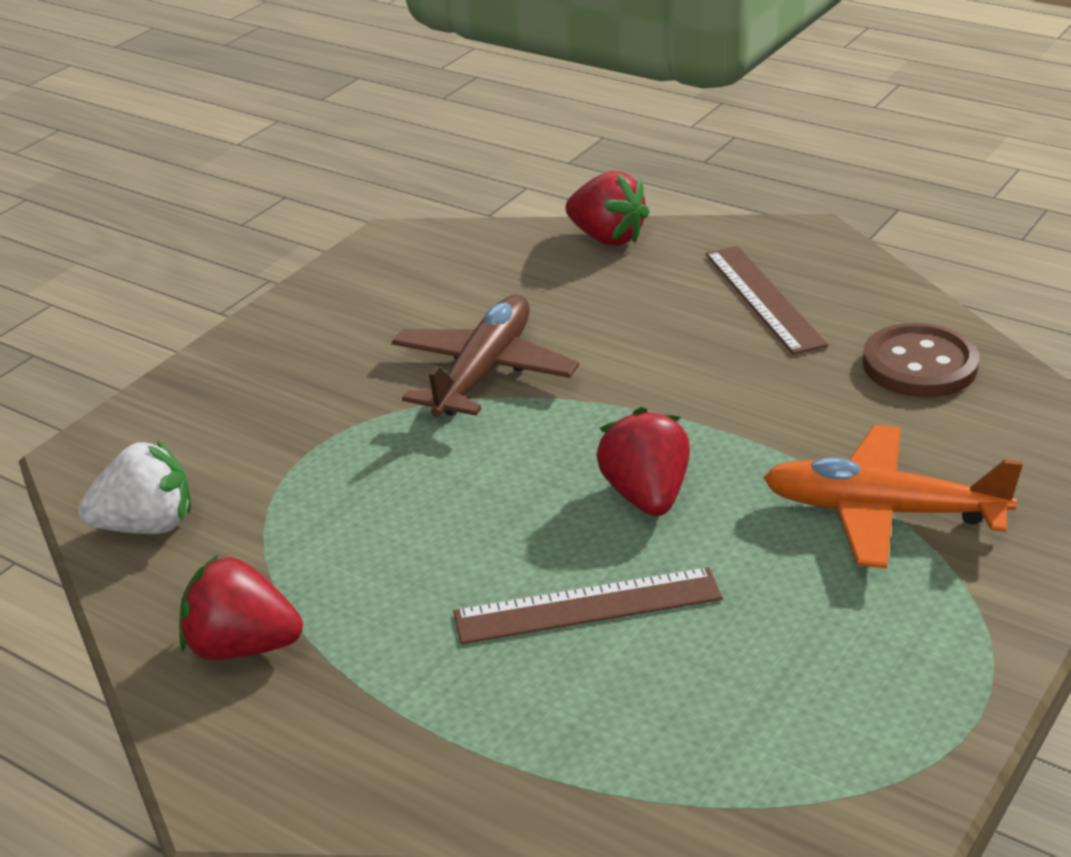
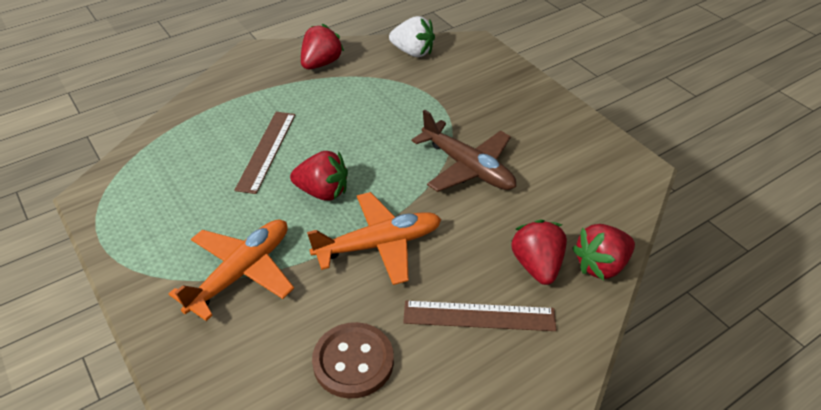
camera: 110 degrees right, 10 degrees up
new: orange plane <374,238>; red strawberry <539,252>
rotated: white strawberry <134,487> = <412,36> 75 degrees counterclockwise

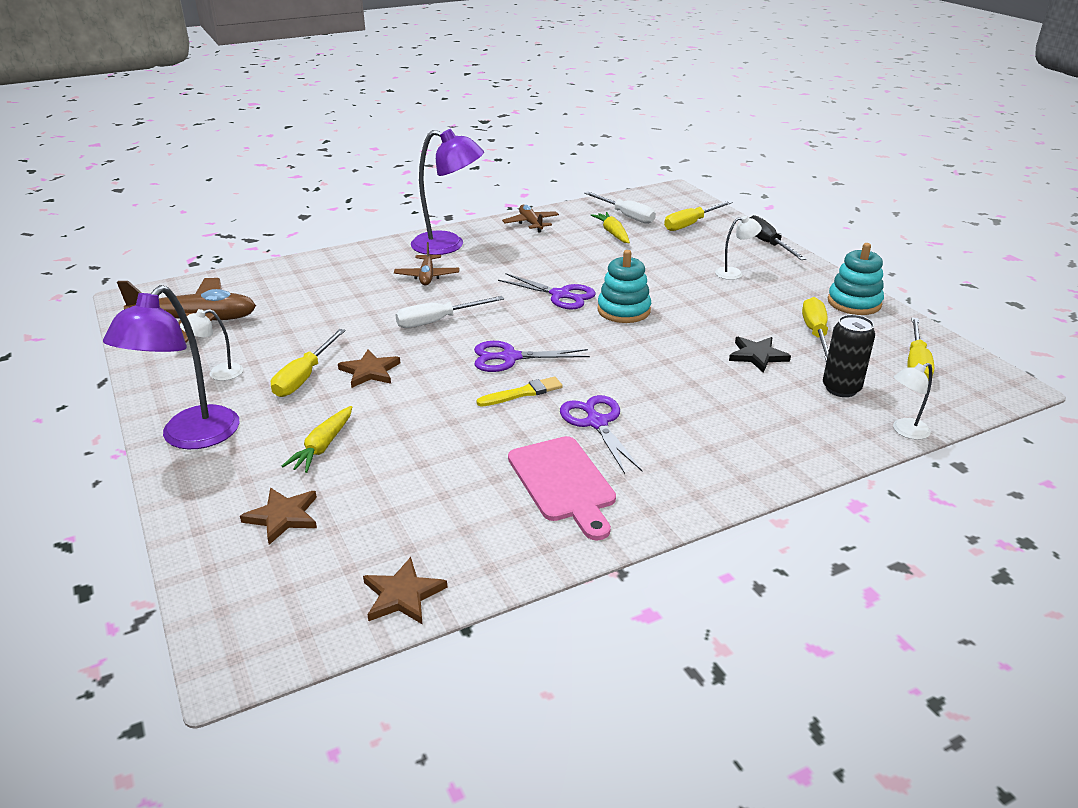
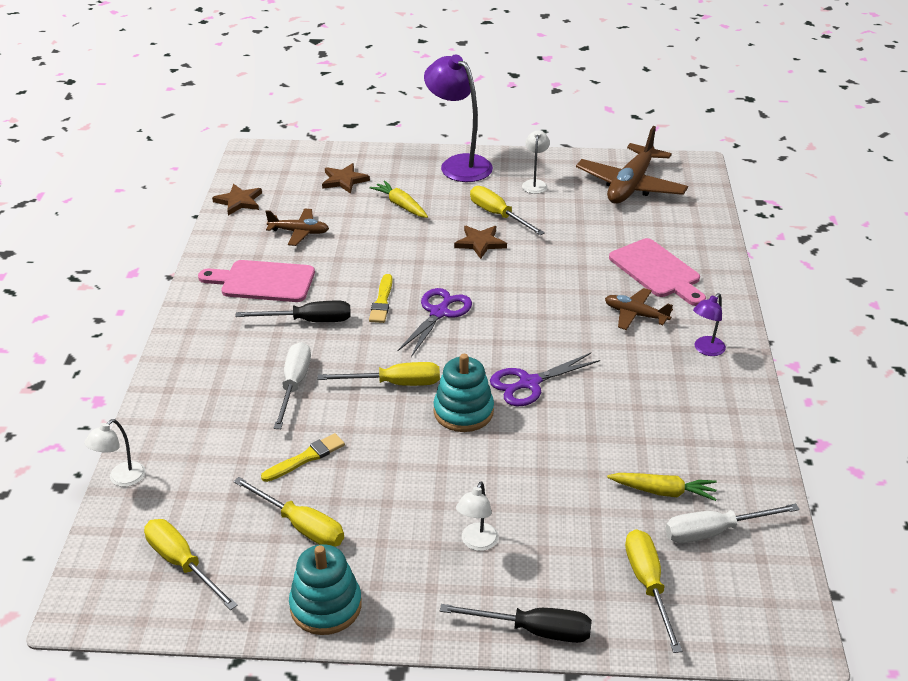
camera: 120 degrees right, 5 degrees up
gone: black can <849,356>
new: yellow screwdriver <379,374>; pink cutting board <657,272>
shifted: brown plane <530,219> to <297,227>; white screwdriver <449,312> to <292,385>
swapped: purple scissors <601,434> to black screwdriver <293,311>; black star <760,355> to yellow brush <303,457>
rotated: white lamp <912,401> = <115,453> 150 degrees counterclockwise
scaled: purple lamp <447,192> = <709,324> x0.49

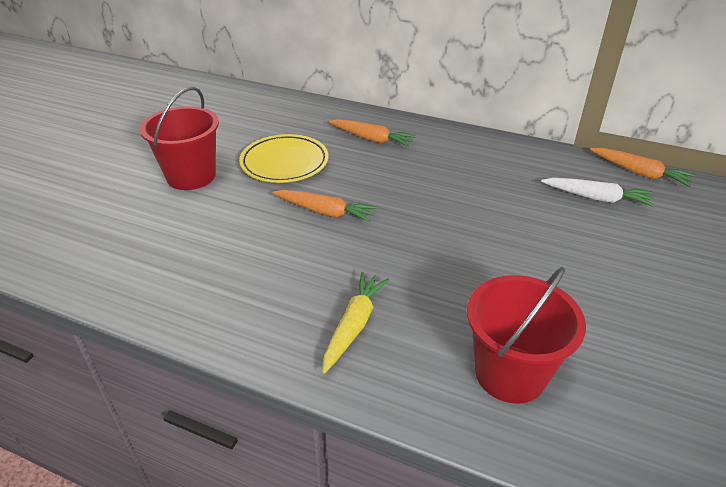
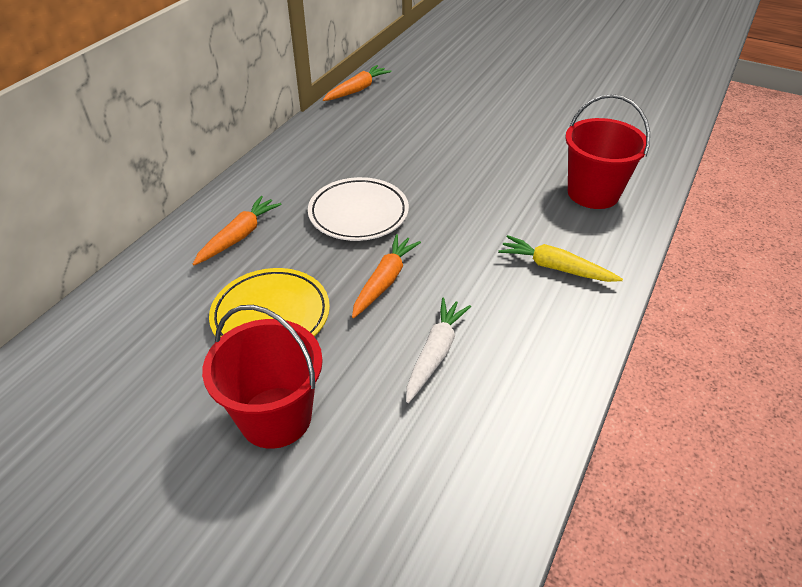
camera: 85 degrees left, 5 degrees up
new: white plate <358,209>
shifted: white carrot <597,192> to <438,350>

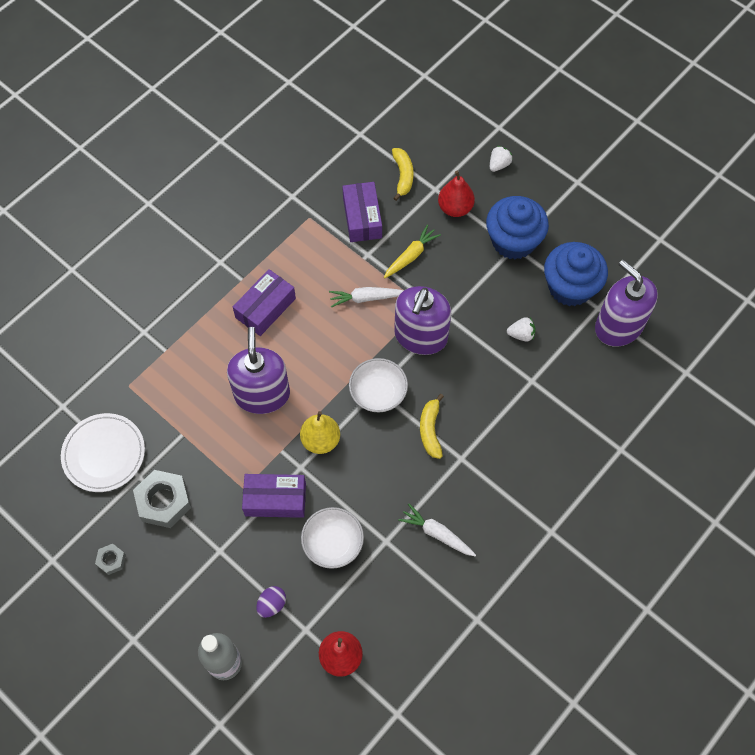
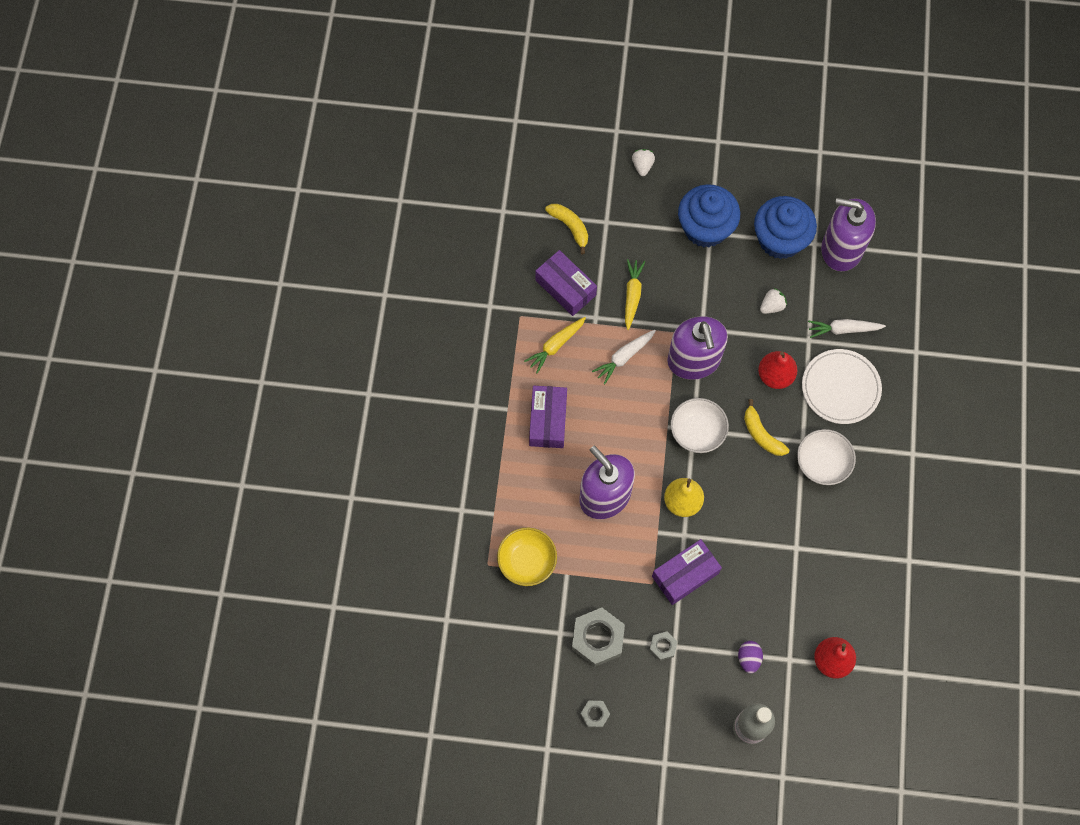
camera: 35 degrees left, 5 degrees up
new: yellow bowl <527,557>; yellow carrot <555,345>; grey nut <663,646>
shifted: red pear <456,194> to <777,370>; white bowl <332,538> to <826,457>; white plate <103,452> to <842,386>; white carrot <437,530> to <847,328>

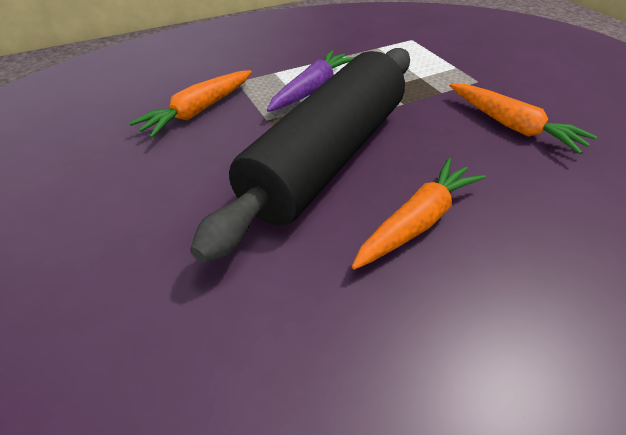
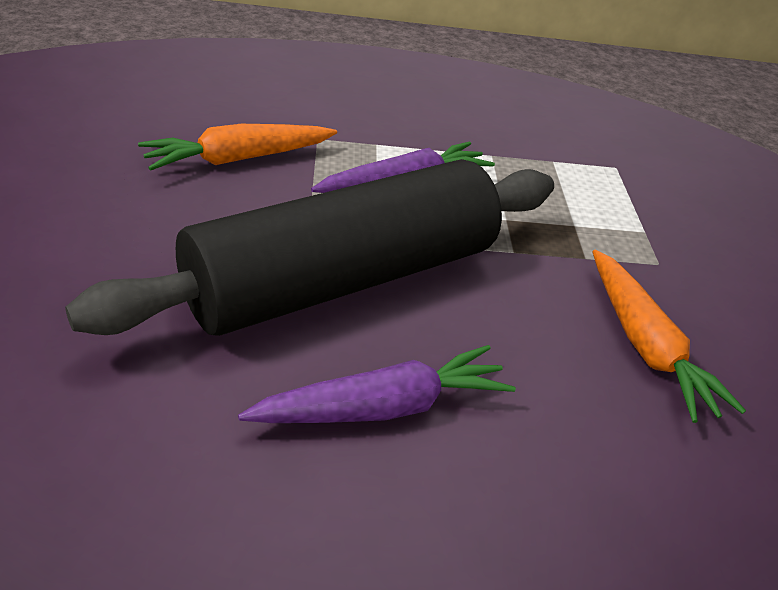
camera: 20 degrees right, 5 degrees down
repainted: orange carrot <418,214> to purple carrot <377,384>

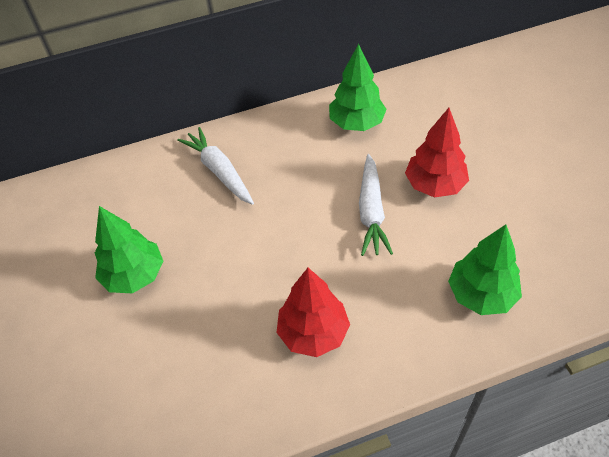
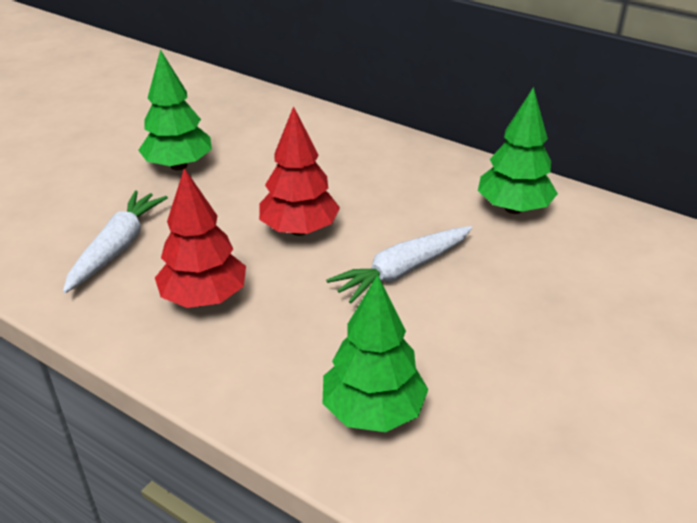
camera: 50 degrees right, 15 degrees down
shifted: white carrot <215,166> to <115,241>; red tree <437,153> to <299,171>

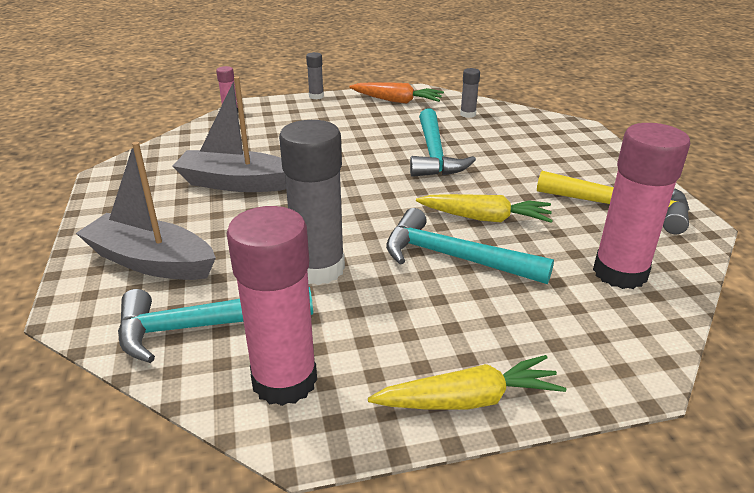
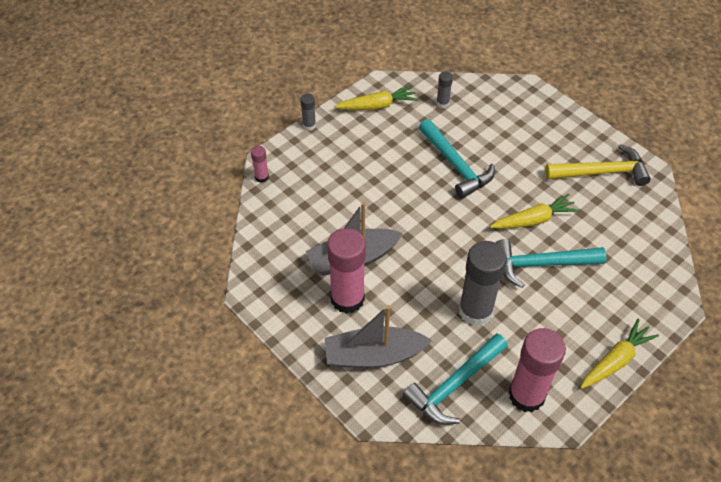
camera: 30 degrees left, 20 degrees up
shifted: pink glue stick <641,206> to <346,271>
repainted: orange carrot <396,93> to yellow carrot <376,97>

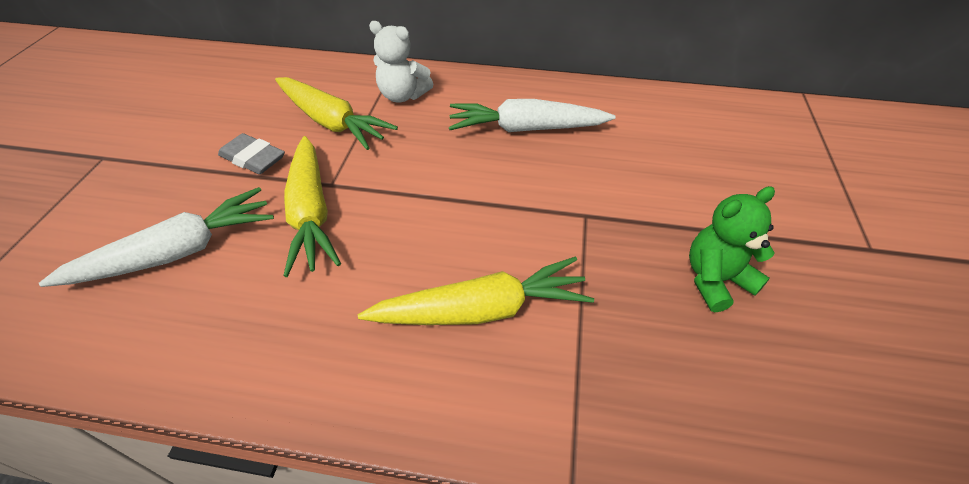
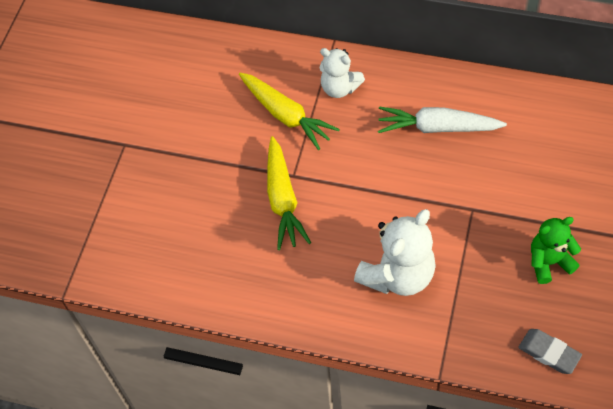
camera: 10 degrees right, 10 degrees up
gone: white carrot <156,237>
shifted: grey eraser <251,153> to <550,351>
swapped: yellow carrot <476,290> to white teddy bear <395,252>

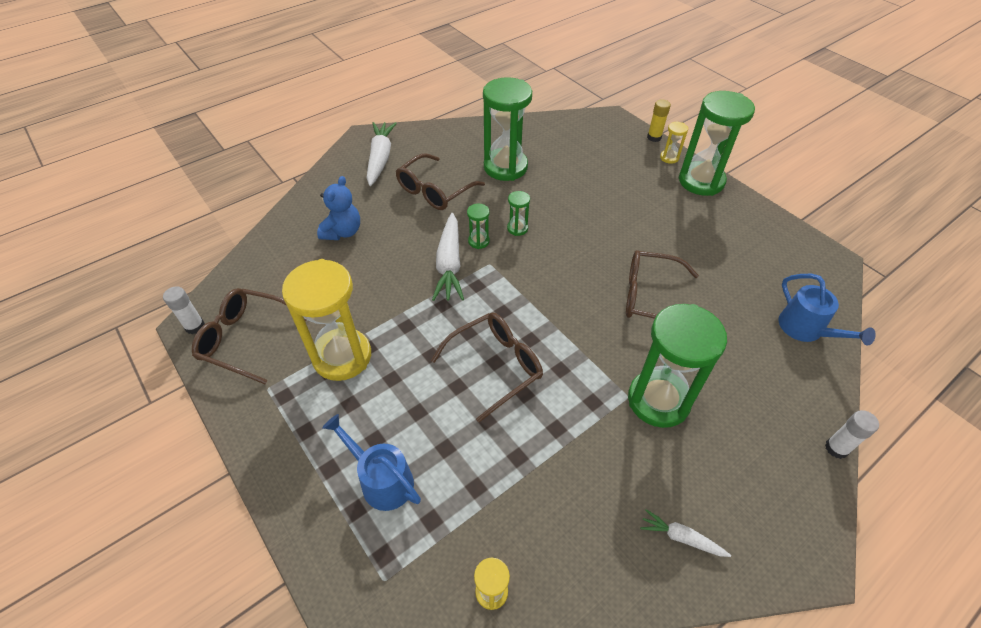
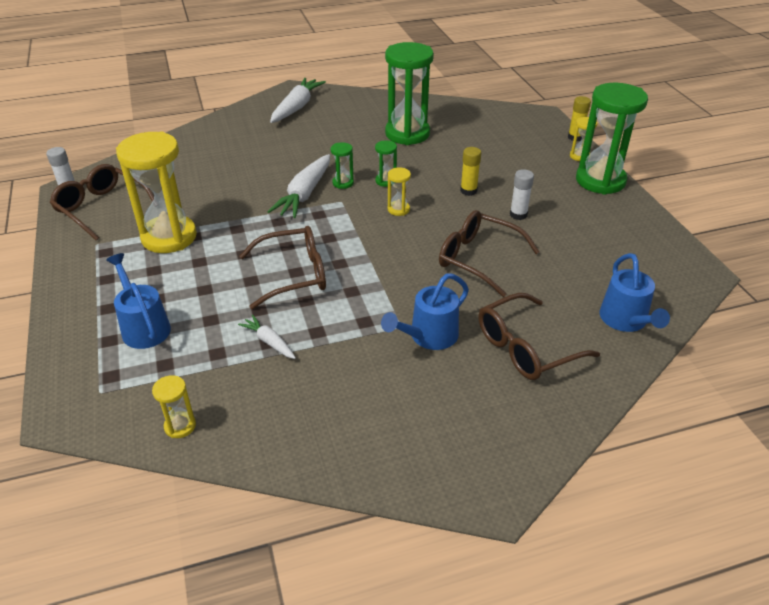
camera: 20 degrees right, 10 degrees down
gone: blue teddy bear <338,208>
new: yellow hourglass <399,191>; yellow glue stick <470,171>
shifted: white carrot <685,533> to <267,337>; brown glasses <440,181> to <539,336>; white glue stick <852,434> to <522,194>
swapped: green hourglass <677,366> to blue watering can <425,311>

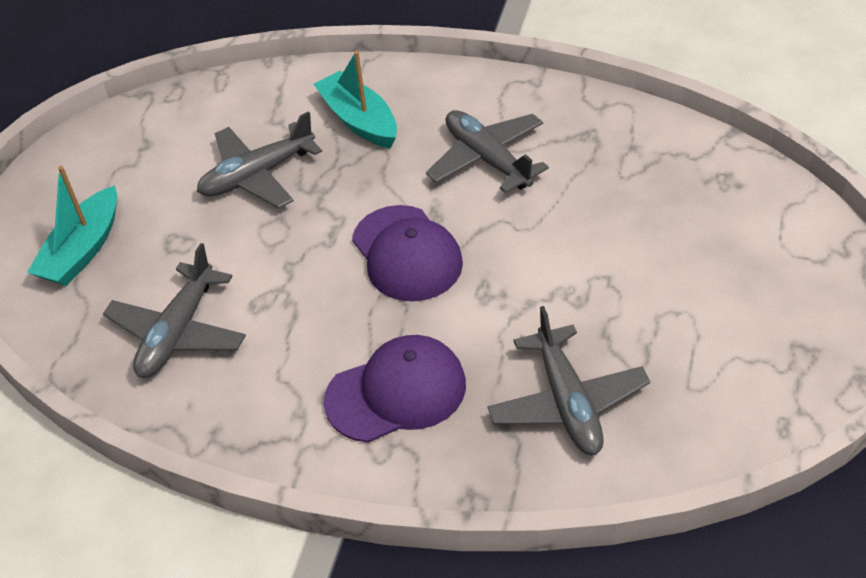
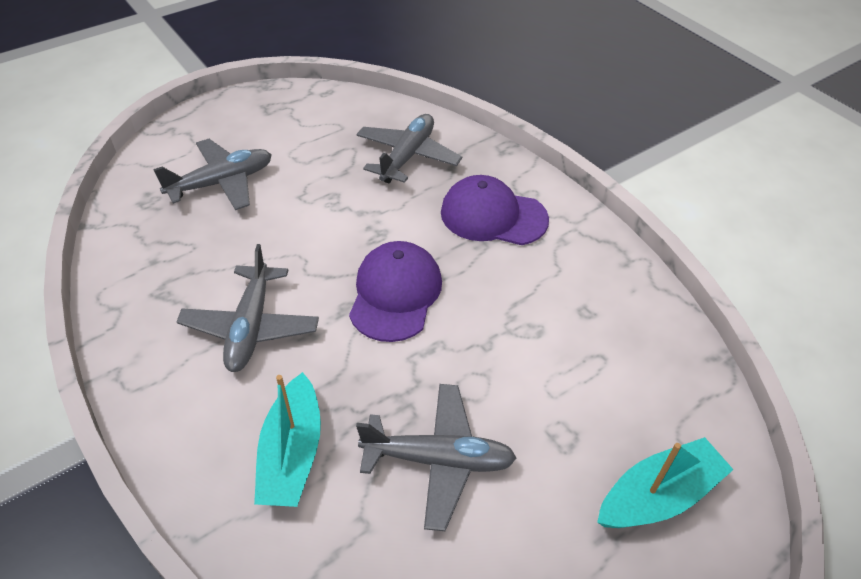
camera: 145 degrees left, 0 degrees up
shifted: grey plane <174,310> to <212,174>

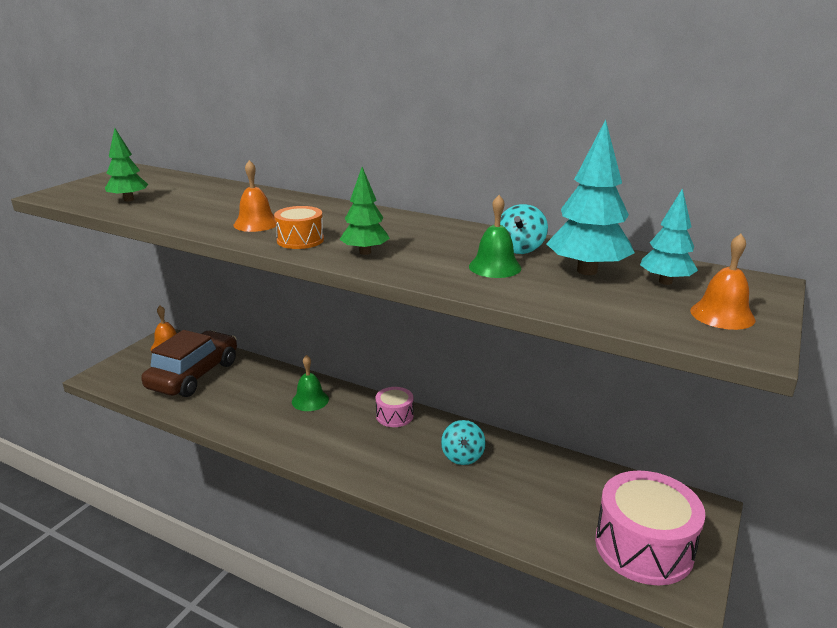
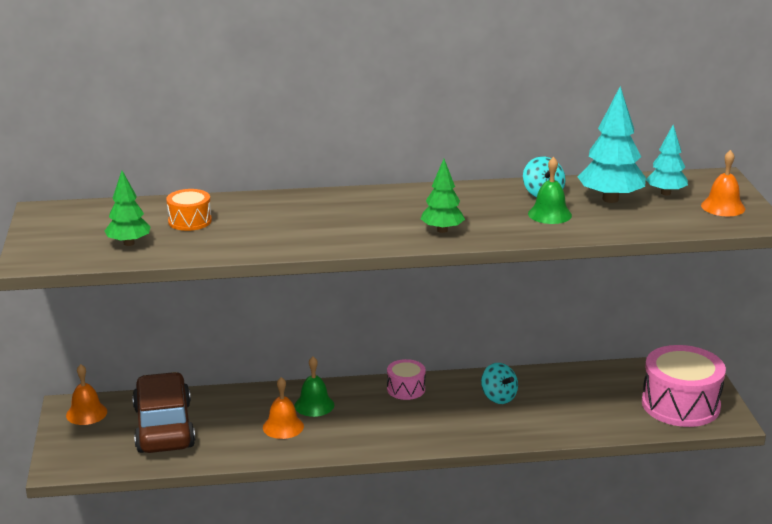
camera: 35 degrees left, 0 degrees up
shifted: orange drum <299,227> to <189,210>; orange bell <255,196> to <283,408>

